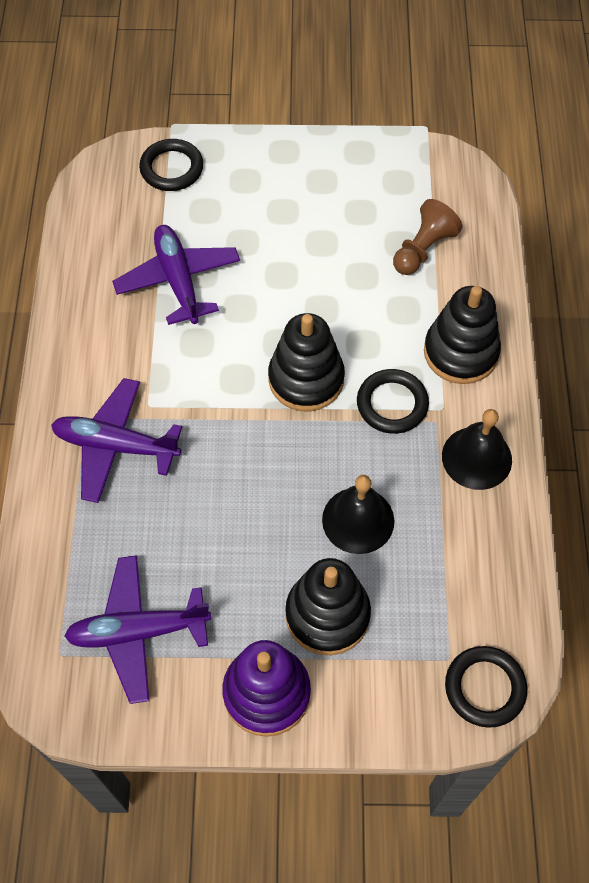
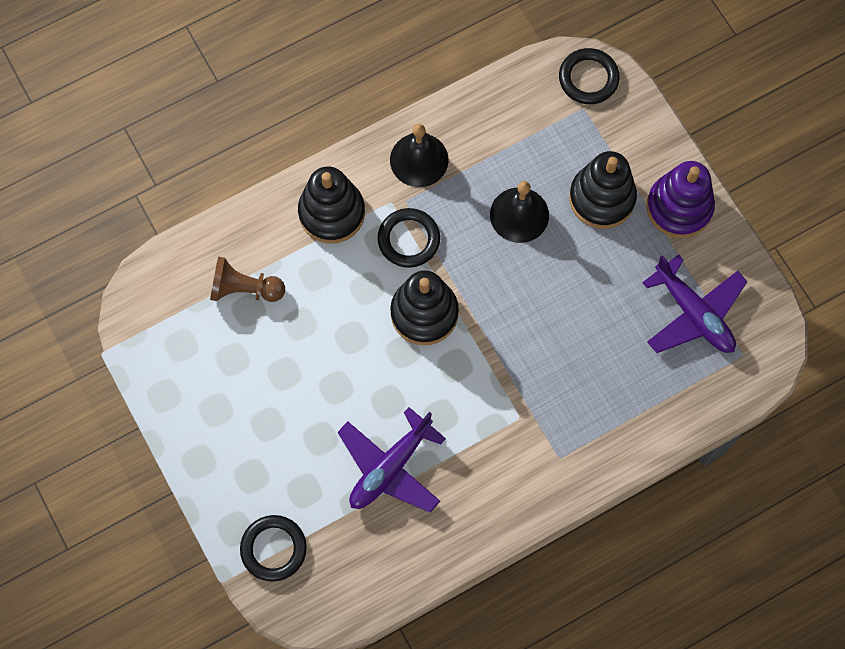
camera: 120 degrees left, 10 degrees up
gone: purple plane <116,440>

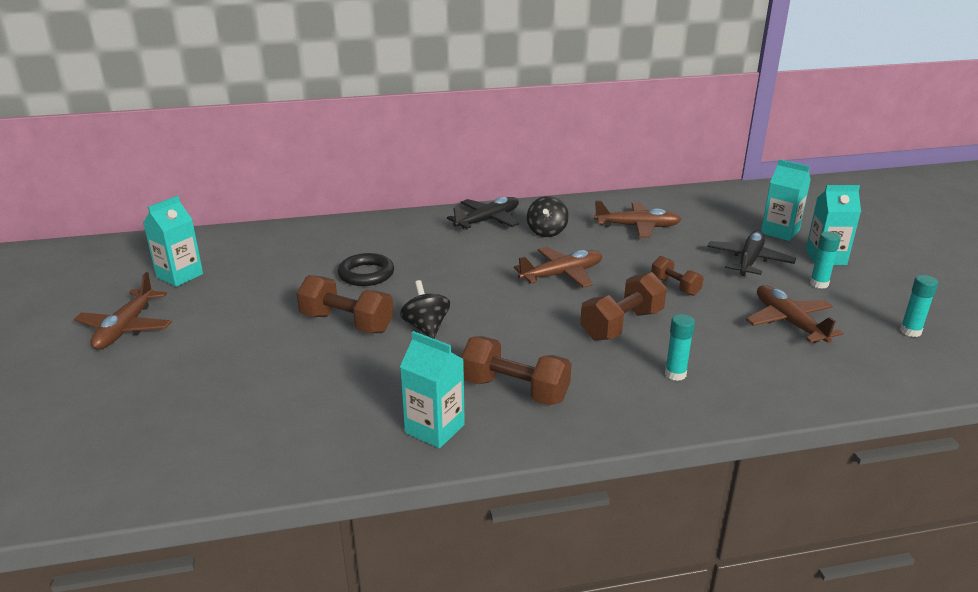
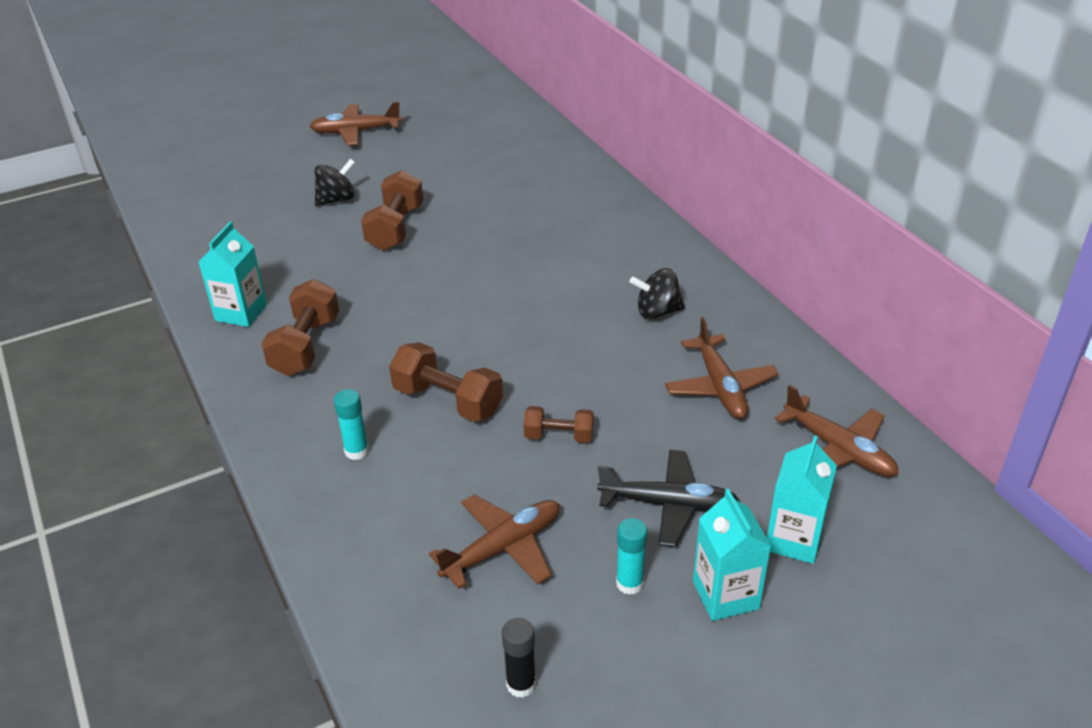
camera: 75 degrees right, 10 degrees up
gone: turquoise carton <173,241>; black ring <366,269>; black plane <483,213>
shifted: black spinning top <425,309> to <335,182>; brown plane <558,267> to <837,431>
repainted: turquoise glue stick <919,306> to black glue stick <519,658>
rotated: brown dumbbell <677,276> = <559,424> 60 degrees clockwise

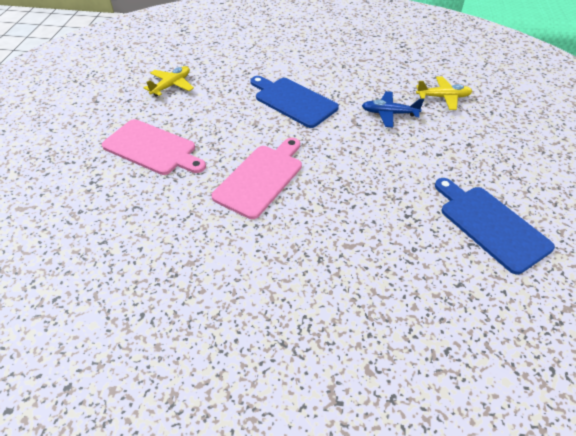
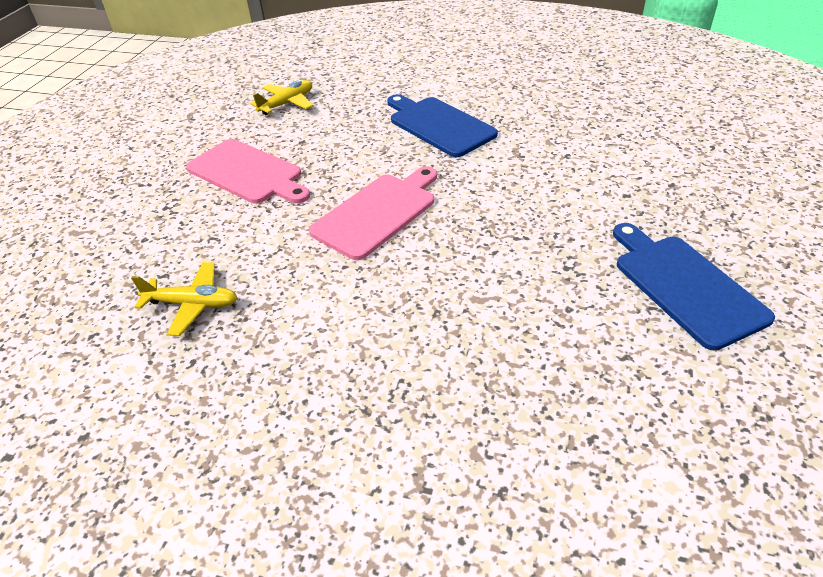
camera: 10 degrees right, 5 degrees down
gone: blue plane <393,109>
shifted: yellow plane <444,93> to <184,299>

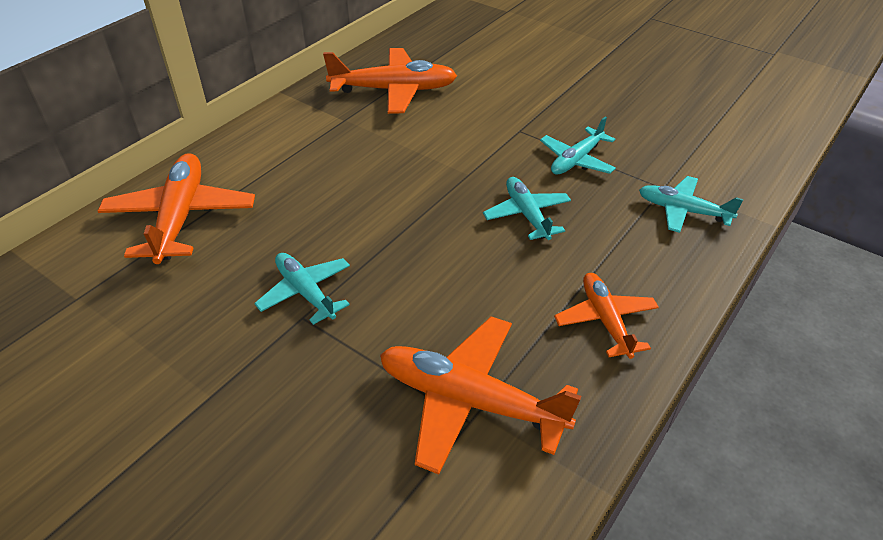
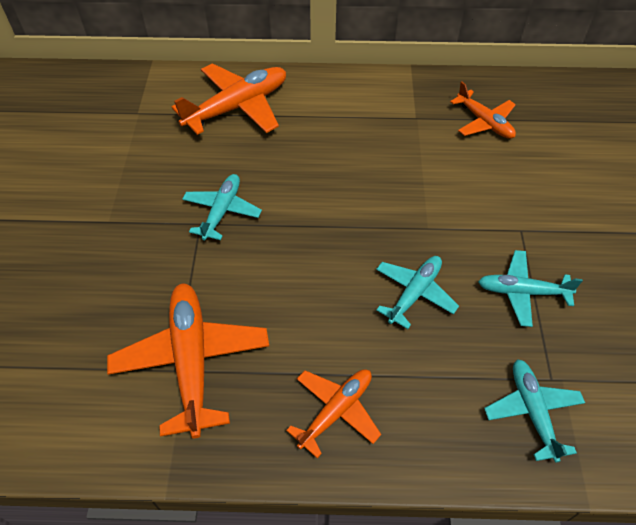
camera: 55 degrees right, 10 degrees up
scaled: orange plane <390,81> = <483,110> x0.61

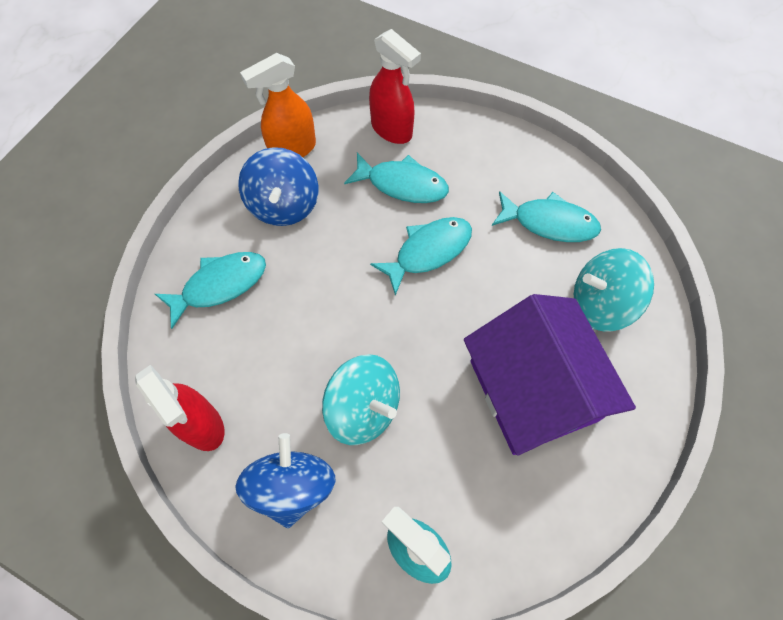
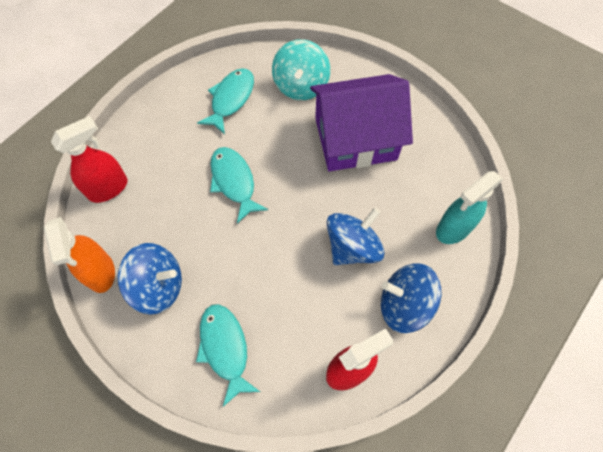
camera: 80 degrees left, 0 degrees up
gone: turquoise fish <396,178>
repainted: turquoise spinning top <361,399> to blue spinning top <355,236>

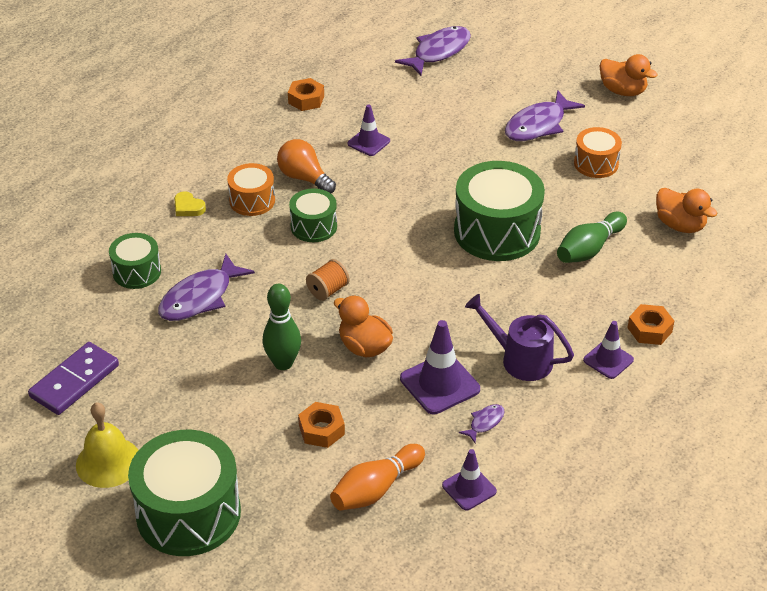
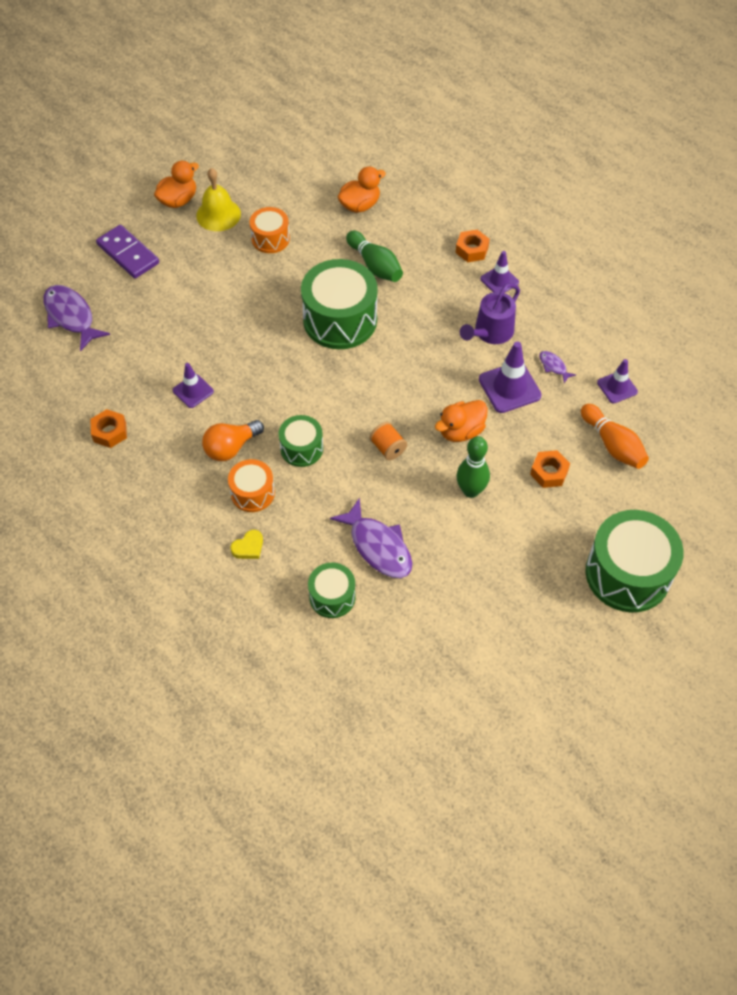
camera: 80 degrees left, 15 degrees up
gone: purple fish <545,115>
shifted: purple domino <73,378> to <127,252>; yellow bell <107,445> to <218,199>

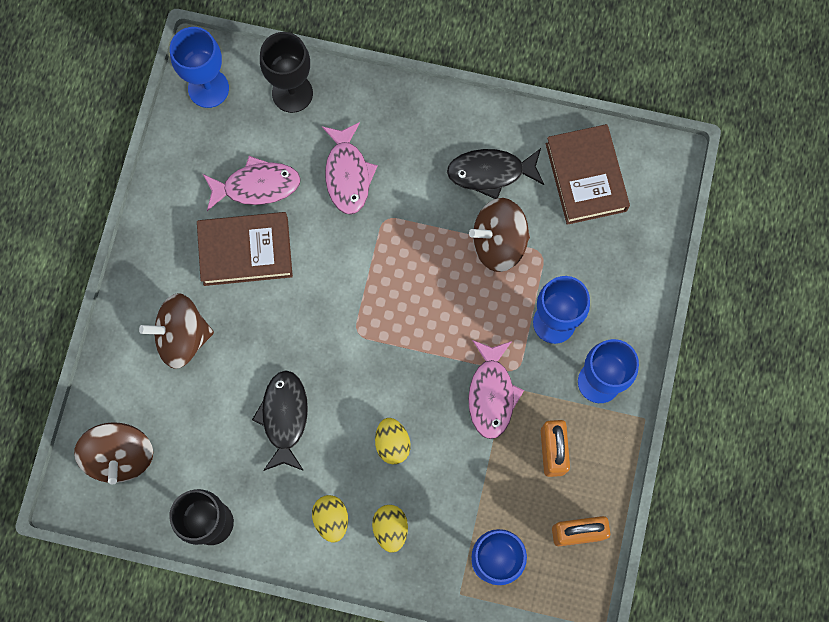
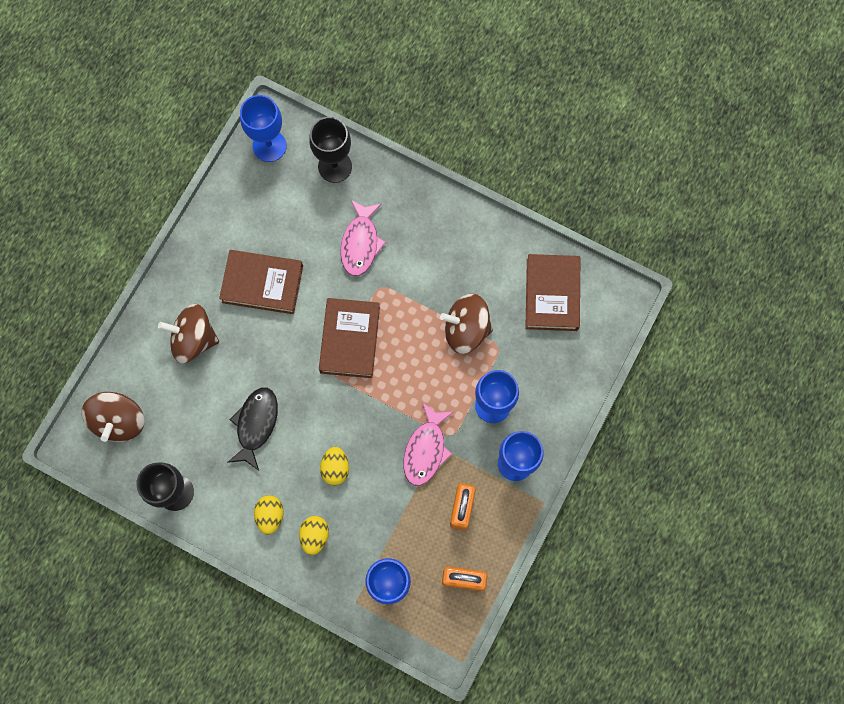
camera: 15 degrees right, 0 degrees up
gone: pink fish <252,183>; black fish <496,173>
new: brown book <349,338>

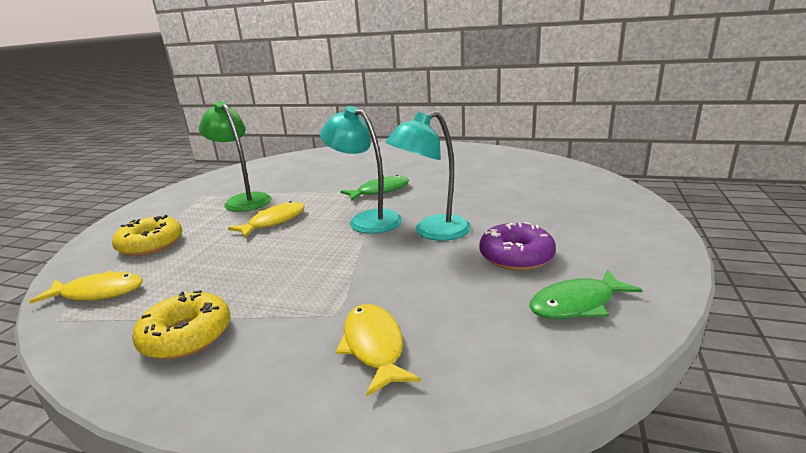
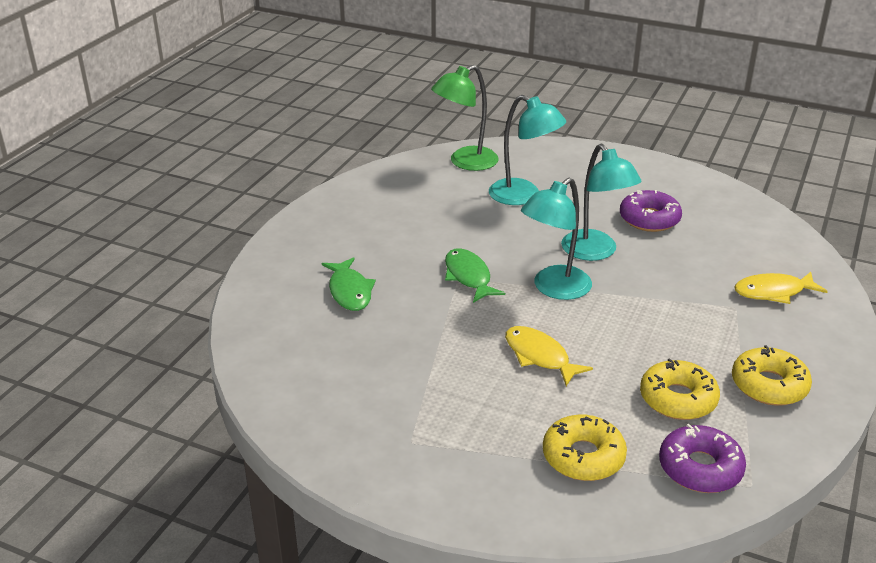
camera: 85 degrees left, 10 degrees up
new: turquoise lamp <527,150>; yellow donut <680,389>
shifted: green fish <585,294> to <349,284>; green lamp <235,156> to <465,118>
swapped: yellow fish <86,287> to purple donut <702,458>

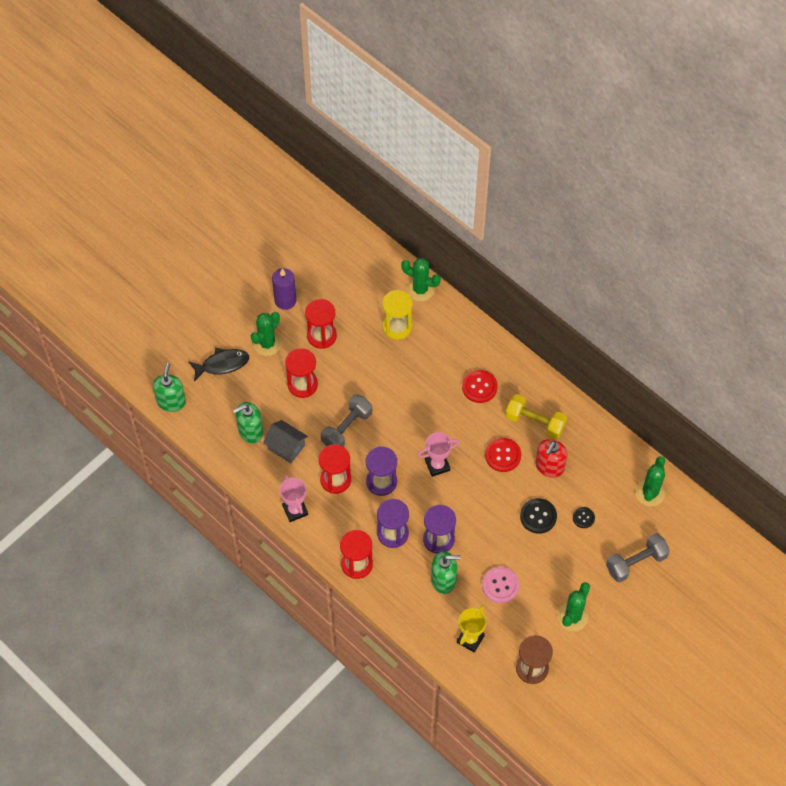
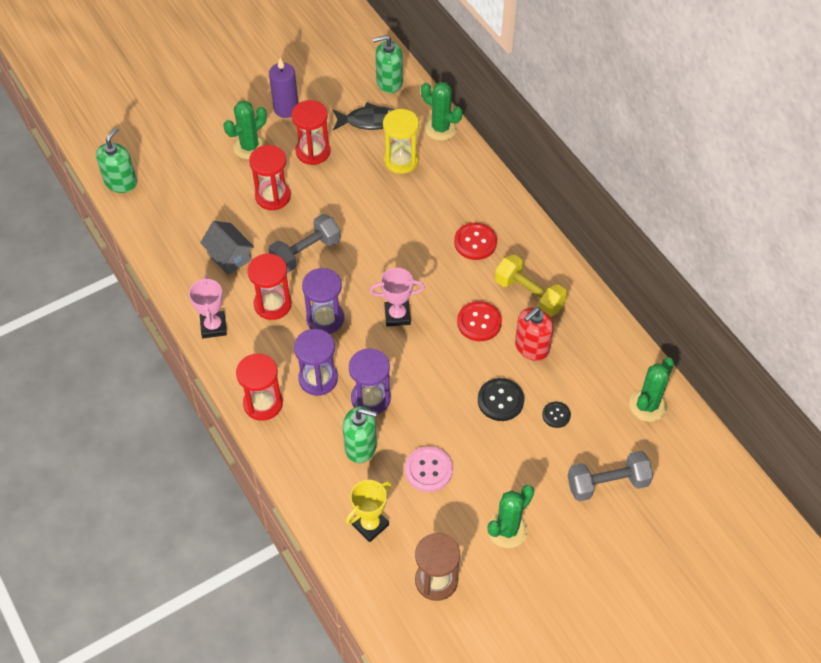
camera: 15 degrees right, 5 degrees down
shifted: black fish <218,364> to <363,116>; green soap dispenser <248,422> to <388,64>

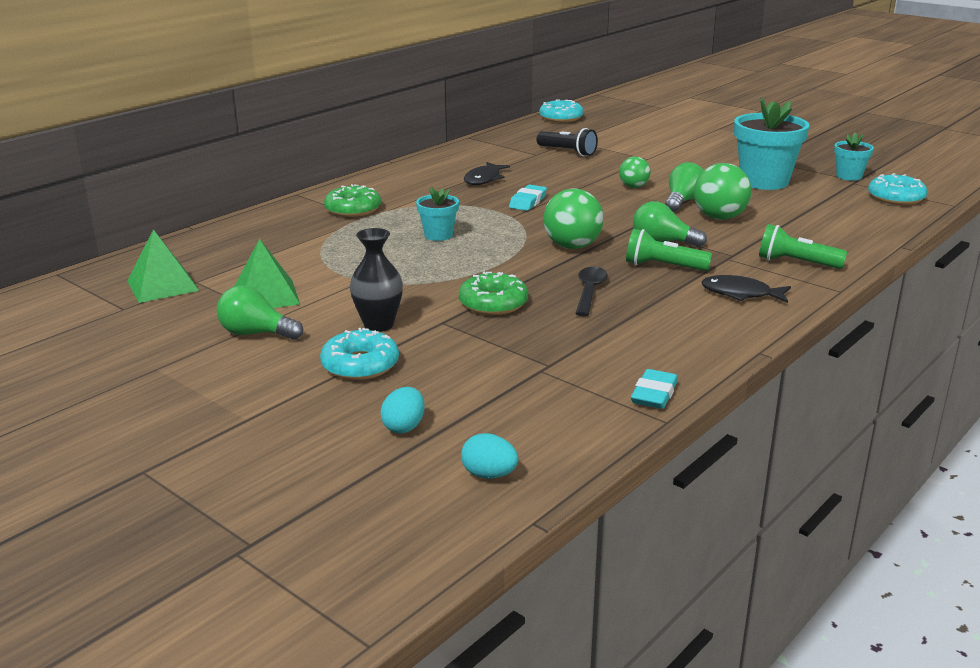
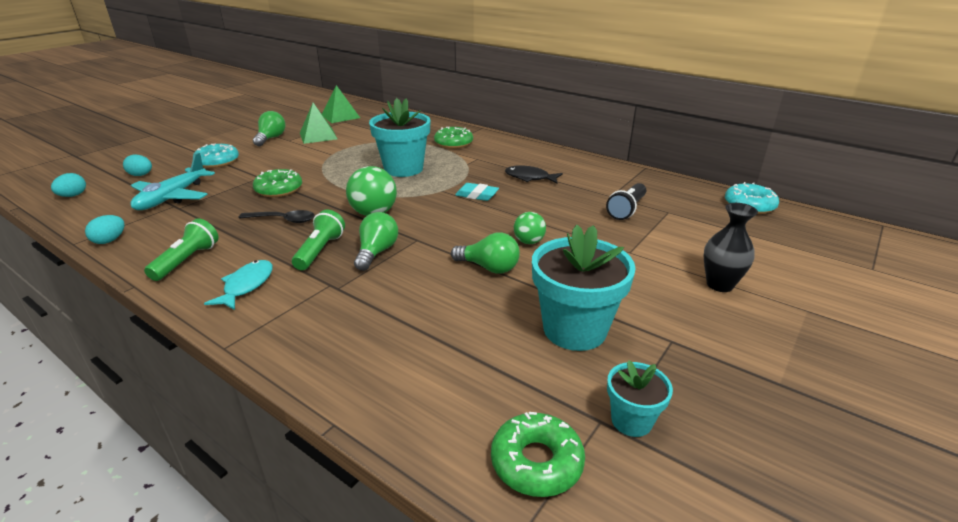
camera: 85 degrees right, 5 degrees up
gone: green ball <723,191>
new: turquoise plane <172,181>
shifted: green flashlight <803,246> to <181,249>; black vase <376,280> to <730,247>
swapped: turquoise eraser <654,389> to turquoise egg <105,229>
repainted: black fish <746,289> to turquoise fish <238,285>; turquoise donut <897,189> to green donut <538,454>
scaled: turquoise flower pot <437,213> = <400,137> x1.91

